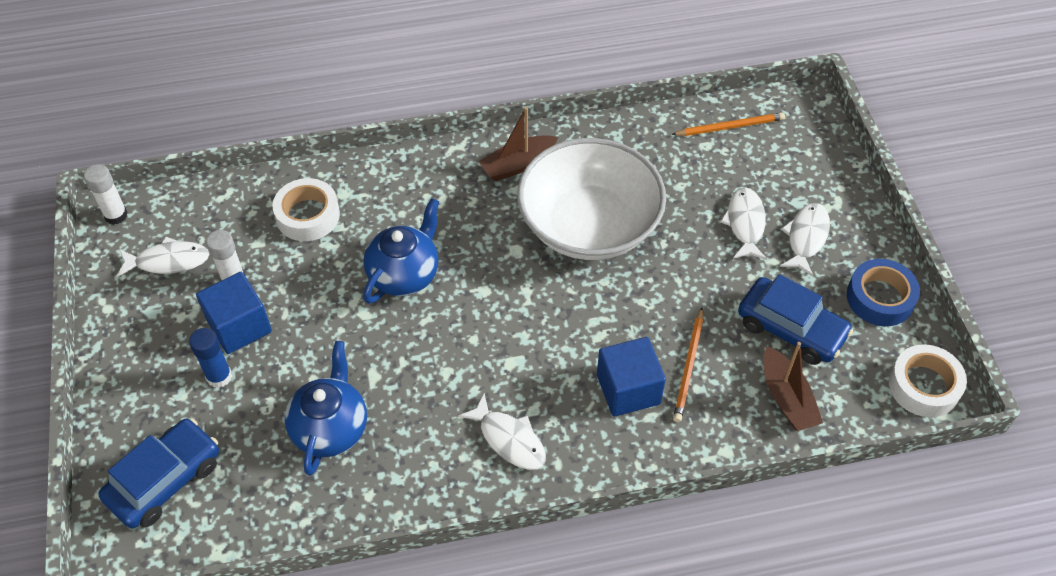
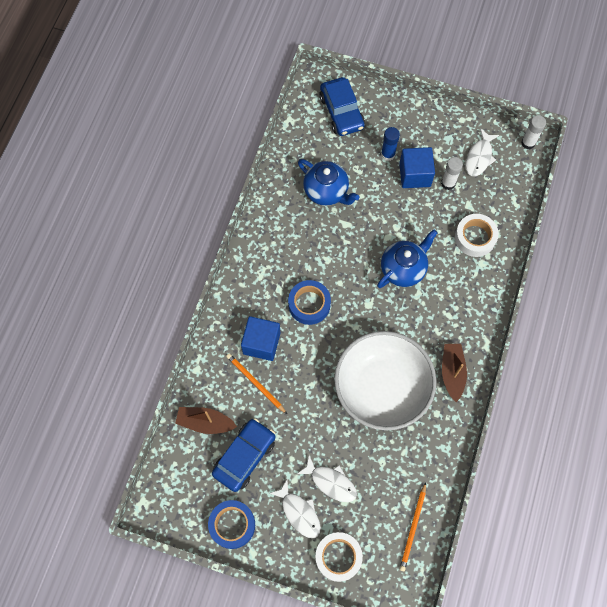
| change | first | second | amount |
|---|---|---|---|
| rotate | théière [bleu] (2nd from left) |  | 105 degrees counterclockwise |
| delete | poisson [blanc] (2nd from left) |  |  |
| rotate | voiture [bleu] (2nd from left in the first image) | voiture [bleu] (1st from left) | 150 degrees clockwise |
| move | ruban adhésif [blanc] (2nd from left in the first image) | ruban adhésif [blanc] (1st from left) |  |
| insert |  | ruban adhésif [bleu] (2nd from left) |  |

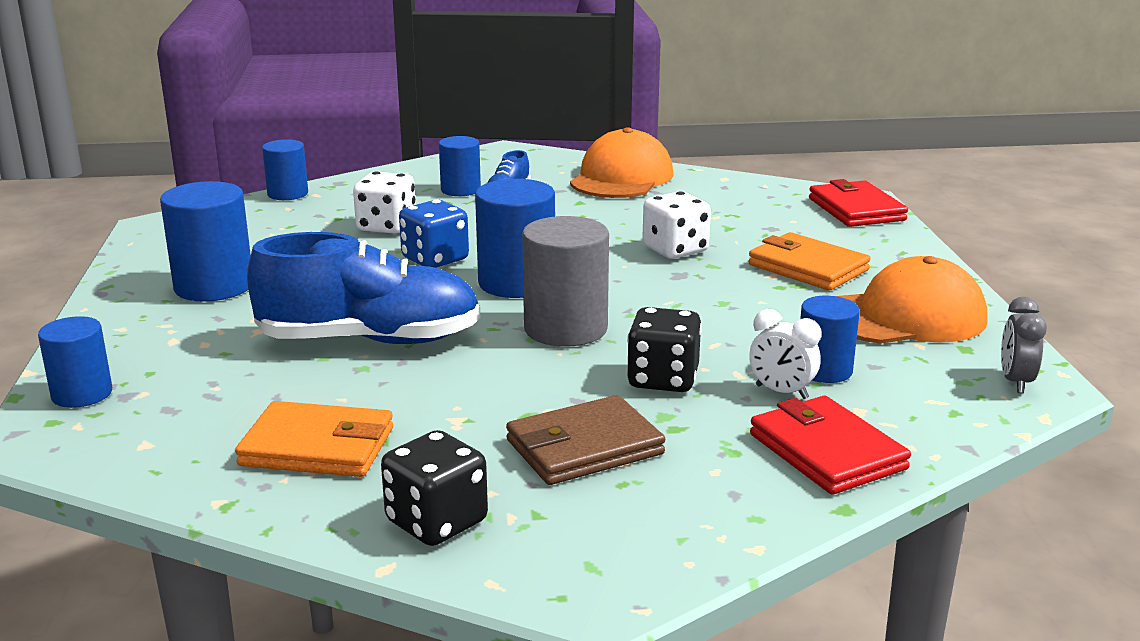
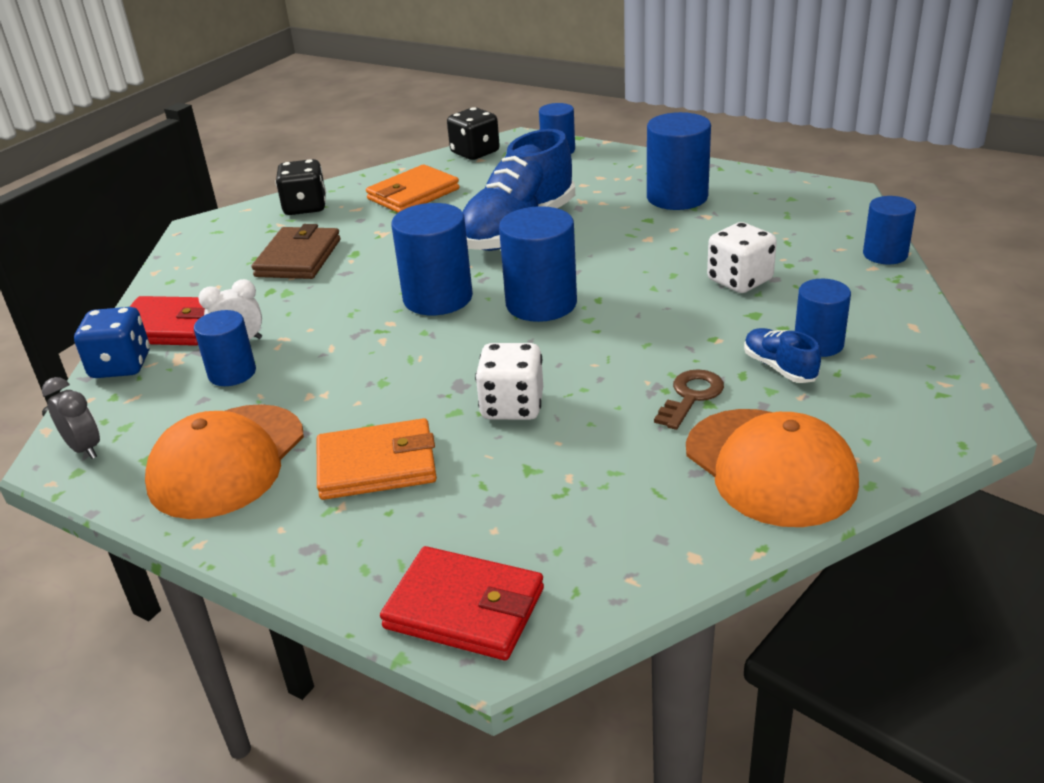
| change | first | second | amount |
|---|---|---|---|
| move | dé [bleu] |  |  |
| recolor | cylindre [gris] | cylindre [bleu] (2nd from left) |  |
| move | dé [noir] (2nd from left) |  |  |
| insert |  | clé [marron] |  |

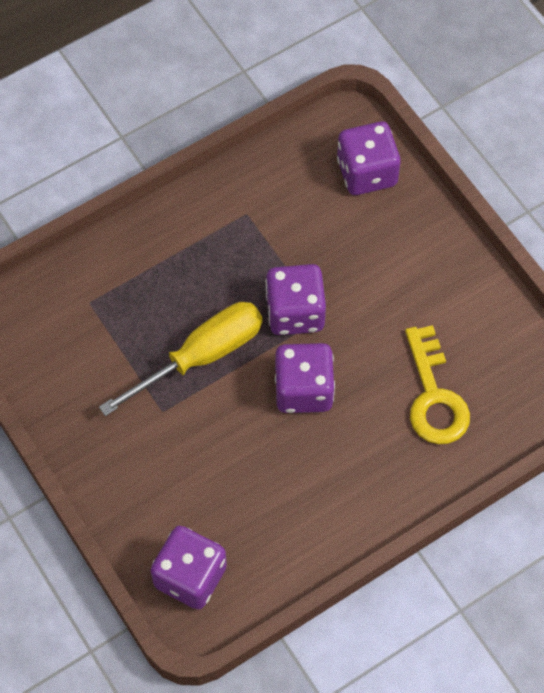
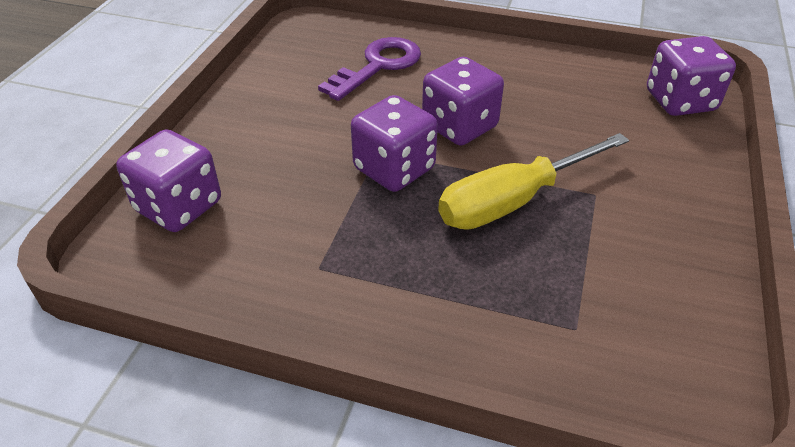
| change | first | second | amount |
|---|---|---|---|
| rotate | tournevis [jaune] |  | 45 degrees counterclockwise |
| recolor | clé [jaune] | clé [violet] |  |

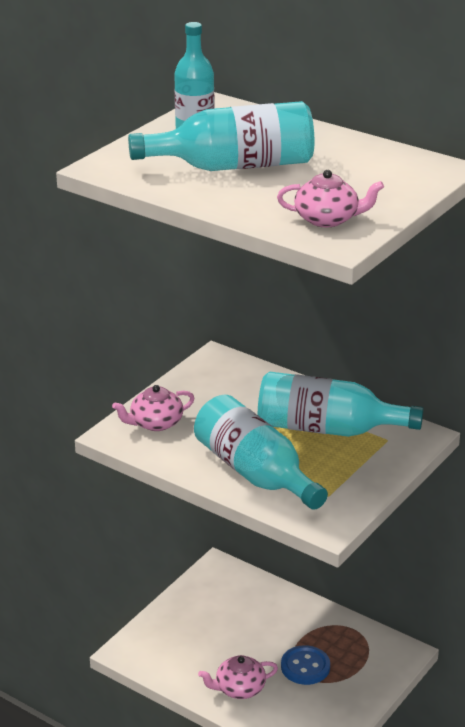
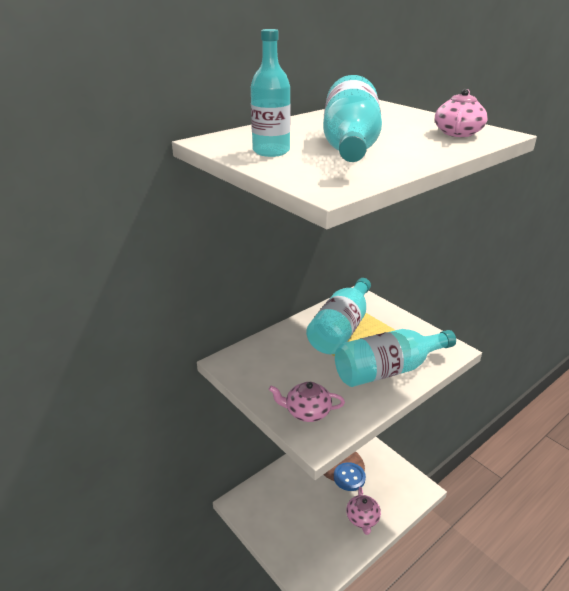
| change | first | second | amount |
|---|---|---|---|
| rotate | théière [rose] (1st from left) |  | 105 degrees clockwise |

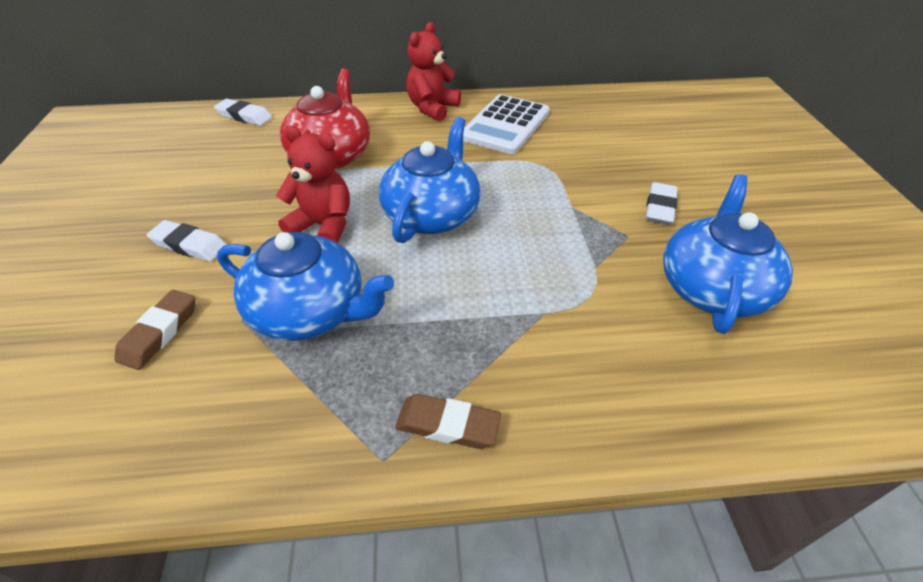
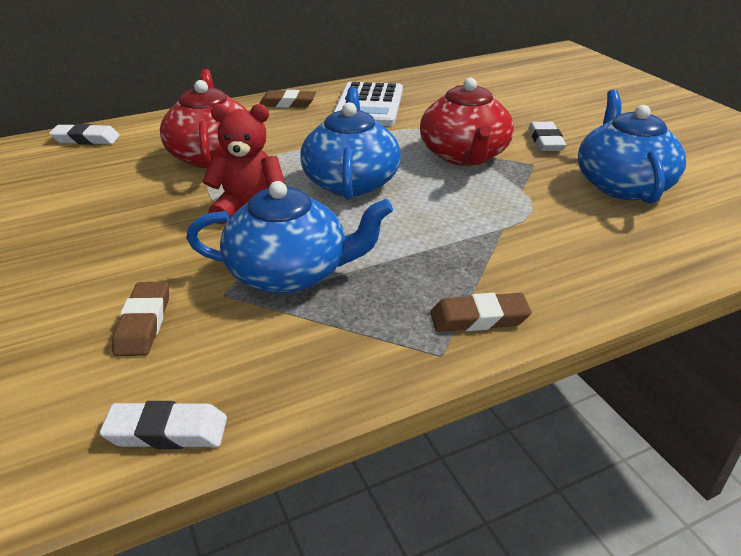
| change | first | second | amount |
|---|---|---|---|
| move | gomme [blanc] (1st from left in the first image) | gomme [blanc] (2nd from left) |  |
| replace | ours en peluche [rouge] (2nd from left) | gomme [marron] (2nd from left) |  |
| insert |  | théière [rouge] (2nd from left) |  |

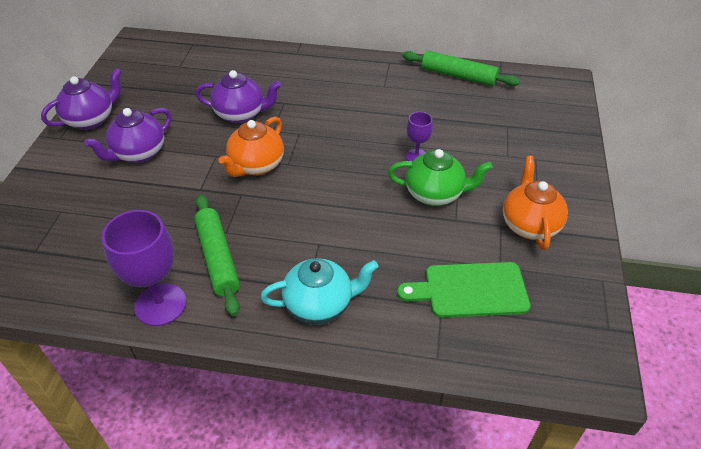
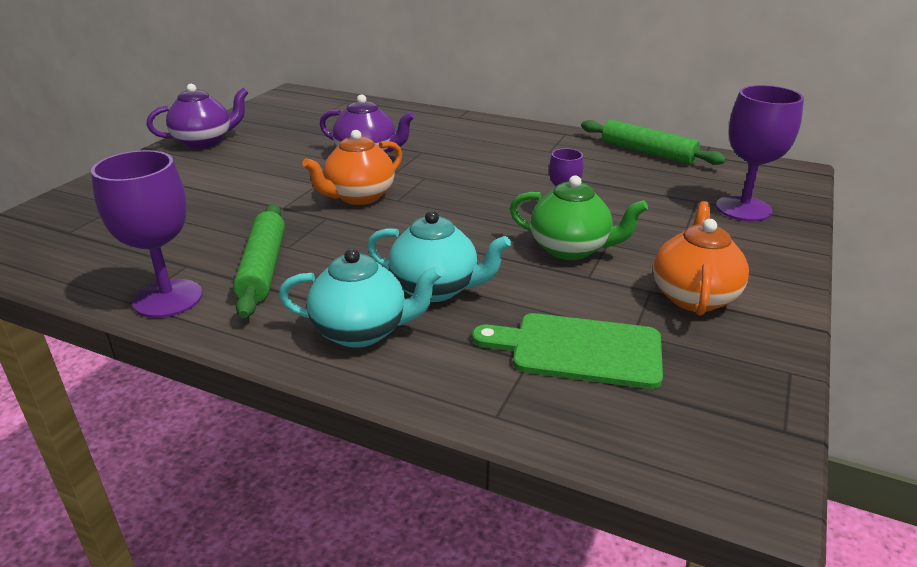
| change | first | second | amount |
|---|---|---|---|
| delete | théière [violet] (2nd from left) |  |  |
| insert |  | théière [turquoise] (2nd from left) |  |
| insert |  | verre à pied [violet] (3rd from left) |  |

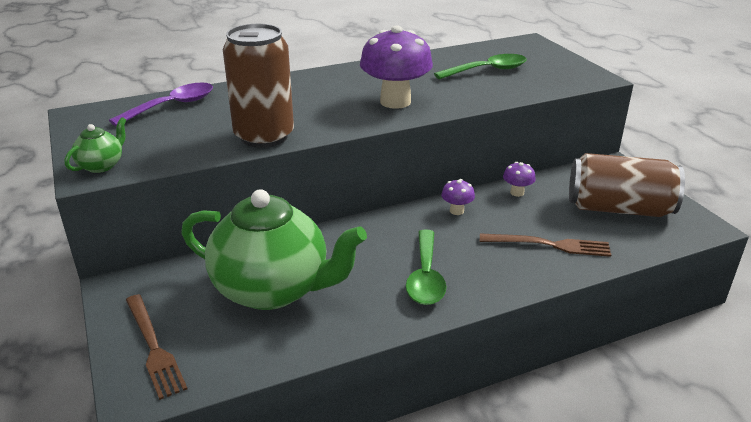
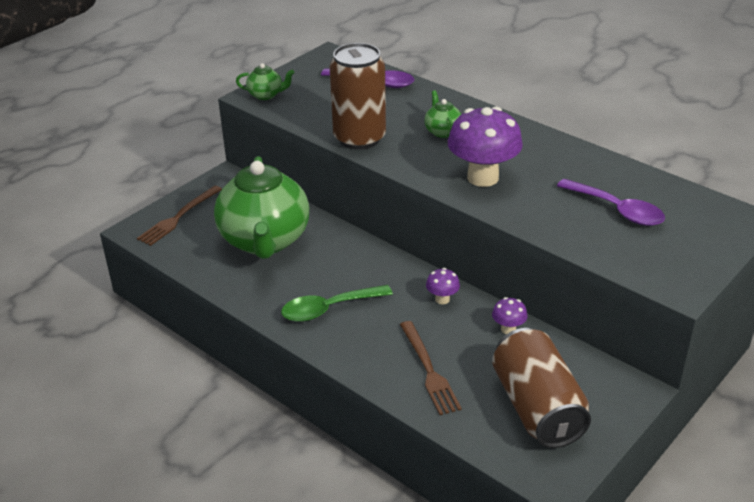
| change | first | second | amount |
|---|---|---|---|
| recolor | cuillère [vert] (2nd from left) | cuillère [violet] (2nd from left) |  |
| insert |  | théière [vert] (3rd from left) |  |

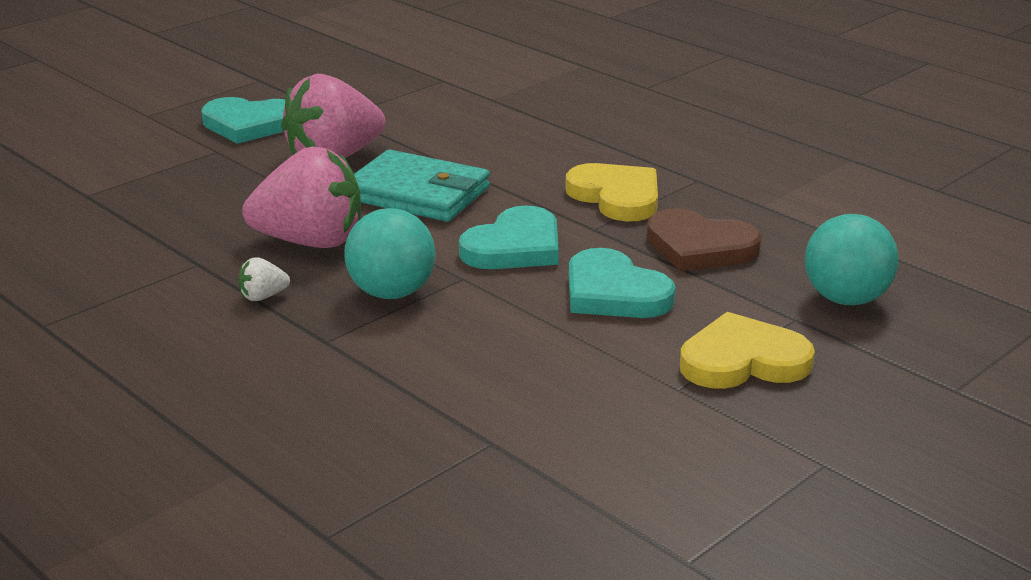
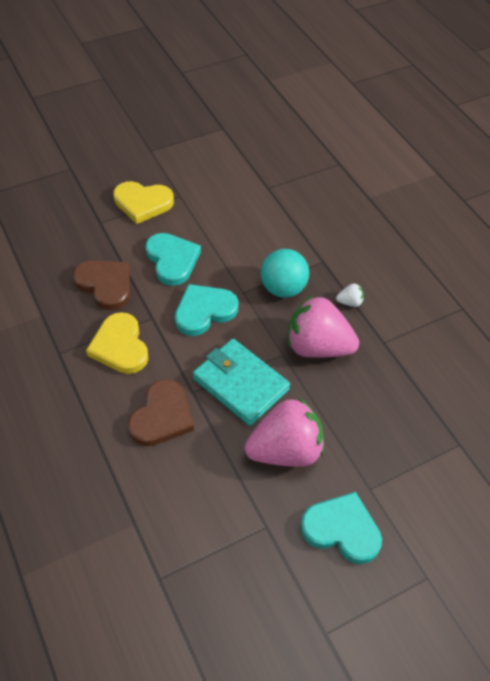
| change | first | second | amount |
|---|---|---|---|
| delete | balle [turquoise] (2nd from left) |  |  |
| insert |  | cœur [marron] (2nd from left) |  |

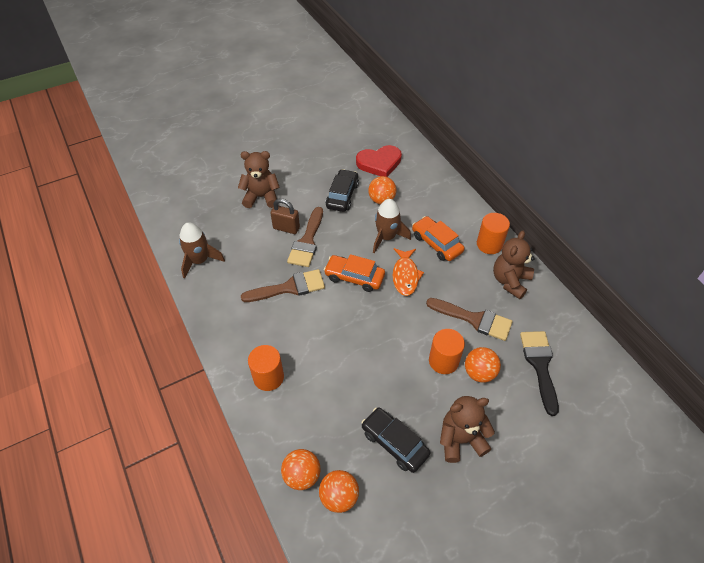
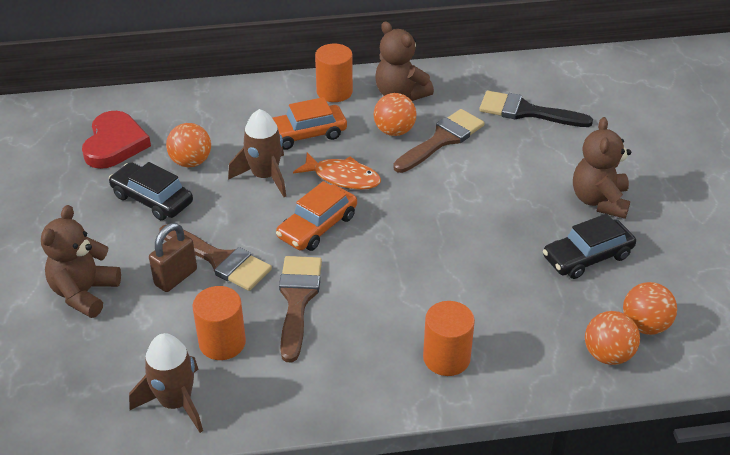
| change | first | second | amount |
|---|---|---|---|
| move | cylindre [orange] (2nd from left in the first image) | cylindre [orange] (1st from left) |  |
| move | balle [orange] (4th from left in the first image) | balle [orange] (2nd from left) |  |

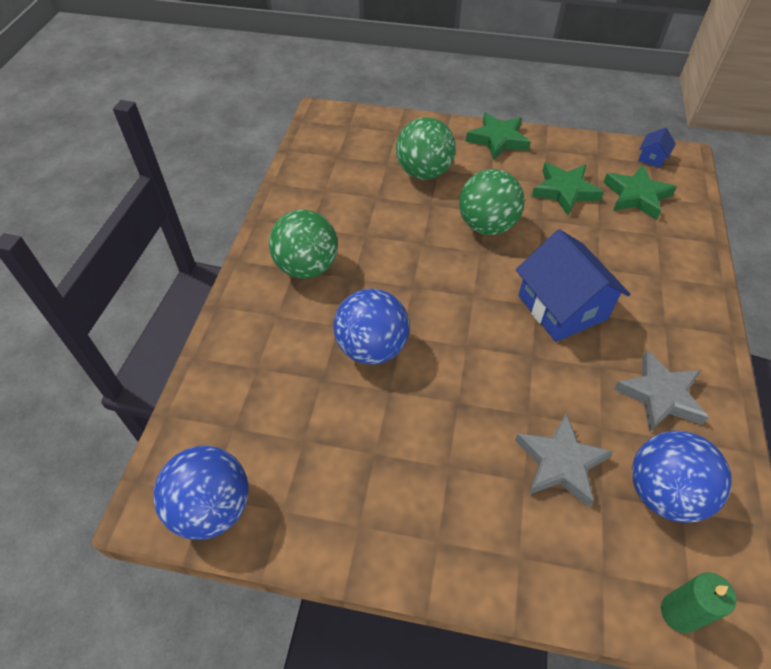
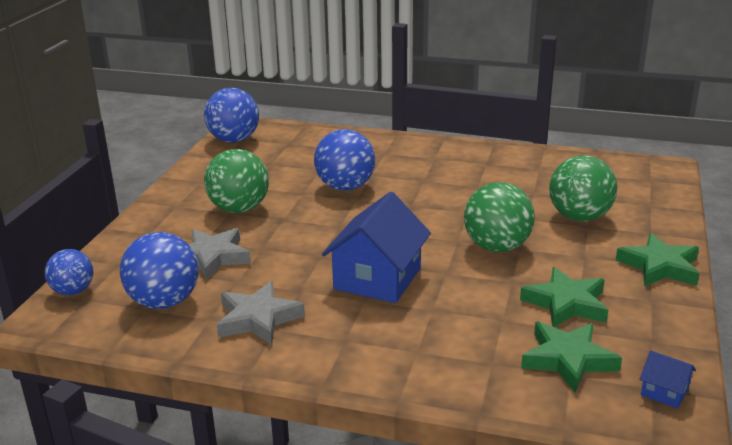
| change | first | second | amount |
|---|---|---|---|
| move | balle [vert] (1st from left) |  |  |
| rotate | maison [bleu] (1st from left) |  | 45 degrees counterclockwise |
| replace | bougie [vert] | balle [bleu] (1st from left) |  |

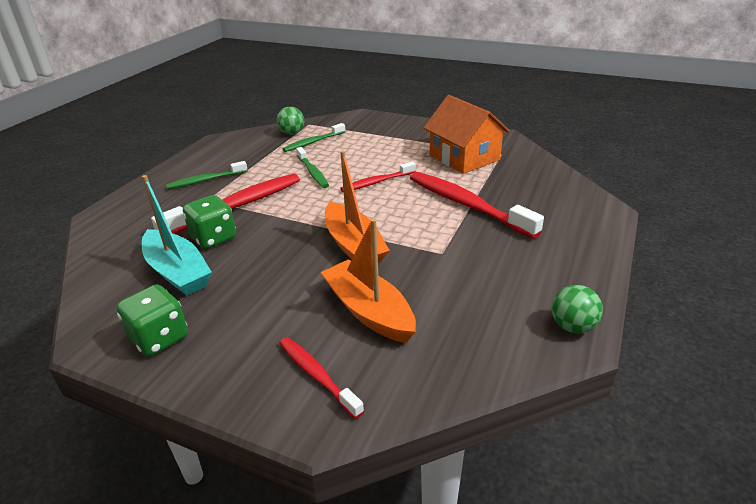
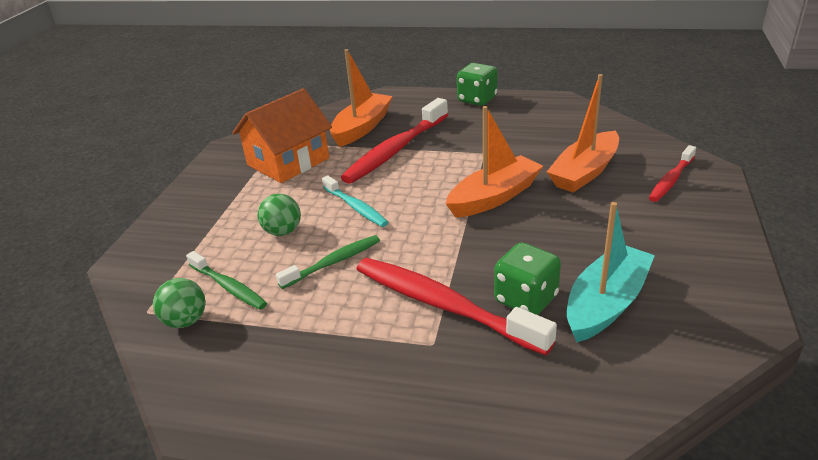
| change | first | second | amount |
|---|---|---|---|
| move | dé [vert] (1st from left) |  |  |
| delete | brosse à dents [vert] (1st from left) |  |  |
| recolor | brosse à dents [rouge] (3rd from left) | brosse à dents [turquoise] |  |
| move | balle [vert] (2nd from left) |  |  |
| insert |  | bateau [orange] (1st from left) |  |

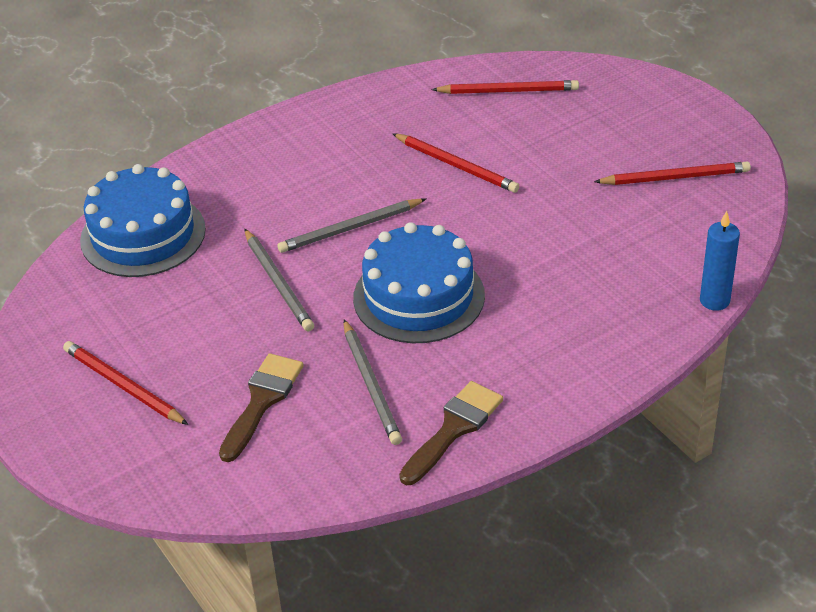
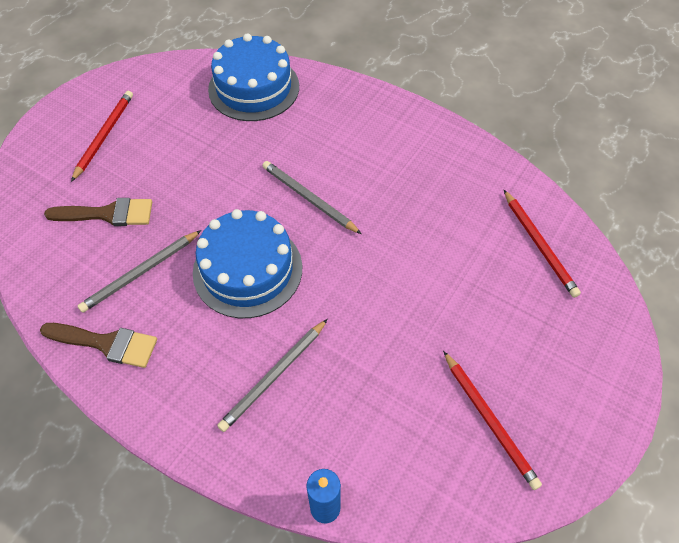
| change | first | second | amount |
|---|---|---|---|
| move | crayon [gris] (1st from left in the first image) | crayon [gris] (2nd from left) |  |
| delete | crayon [rouge] (2nd from left) |  |  |

